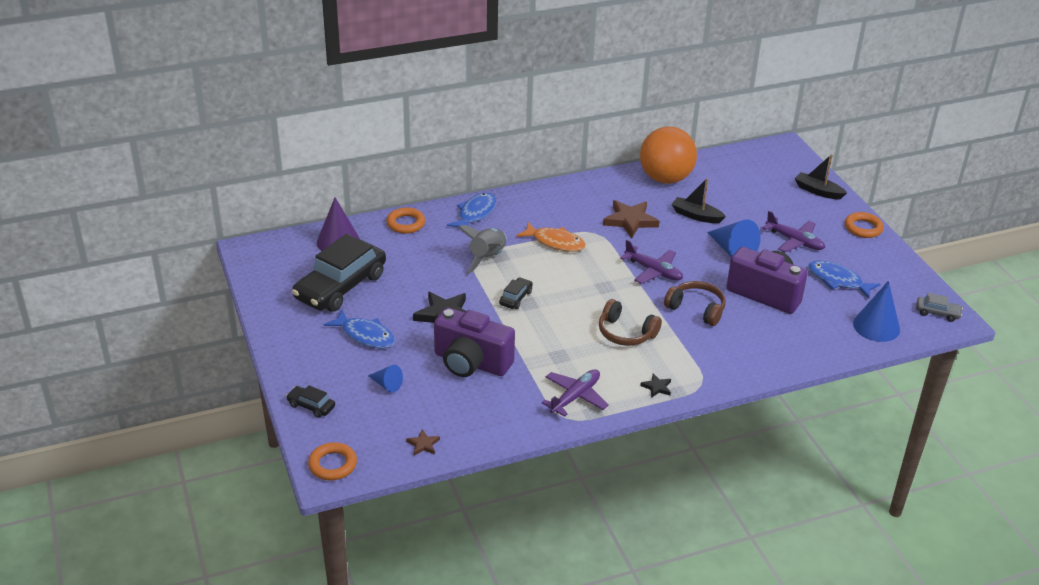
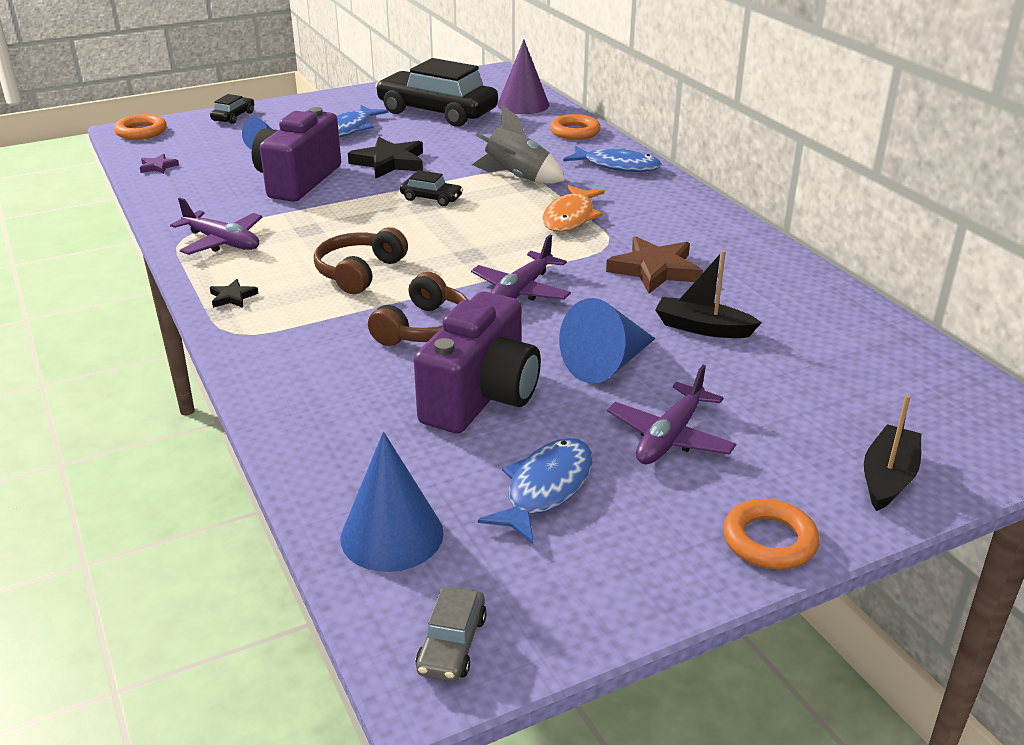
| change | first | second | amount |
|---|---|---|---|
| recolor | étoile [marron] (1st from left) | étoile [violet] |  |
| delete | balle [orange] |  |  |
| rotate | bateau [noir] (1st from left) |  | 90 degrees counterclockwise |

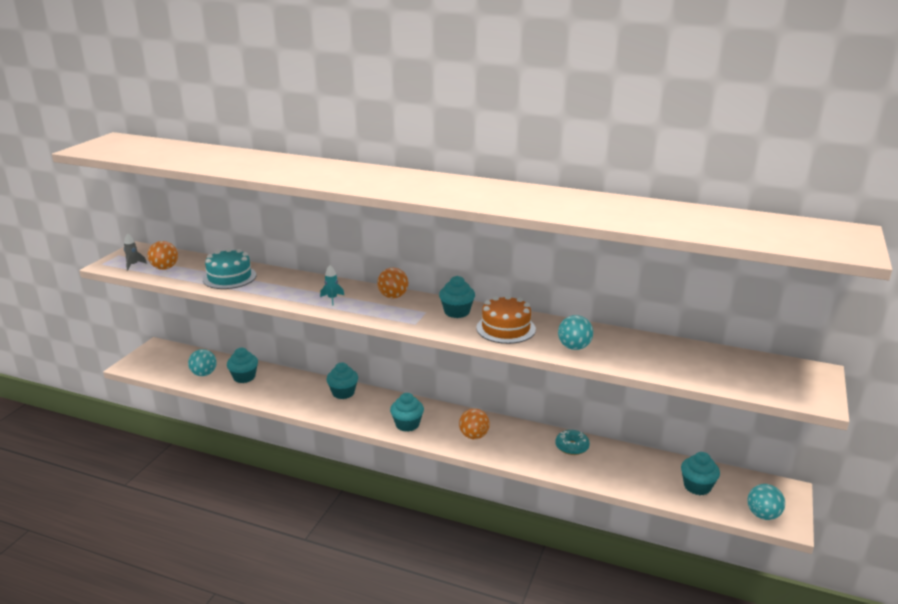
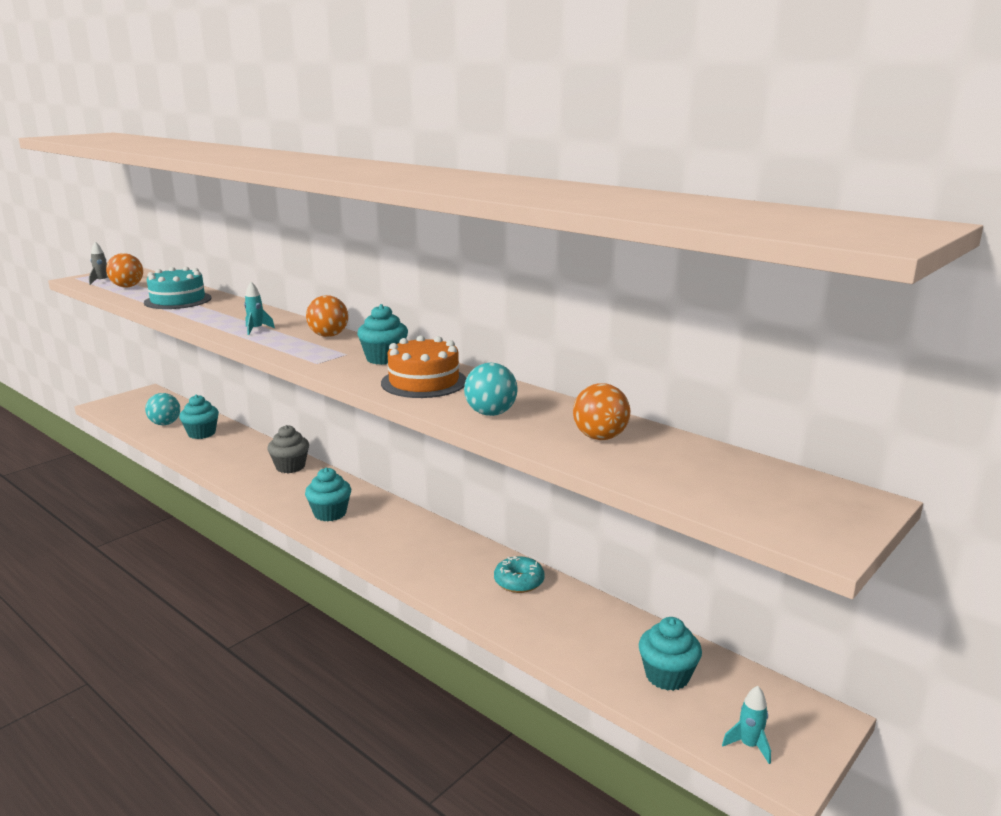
| change | first | second | amount |
|---|---|---|---|
| recolor | muffin [turquoise] (2nd from left) | muffin [gris] |  |
| move | balle [orange] (3rd from left) |  |  |
| replace | balle [turquoise] (3rd from left) | fusée [turquoise] (2nd from left) |  |

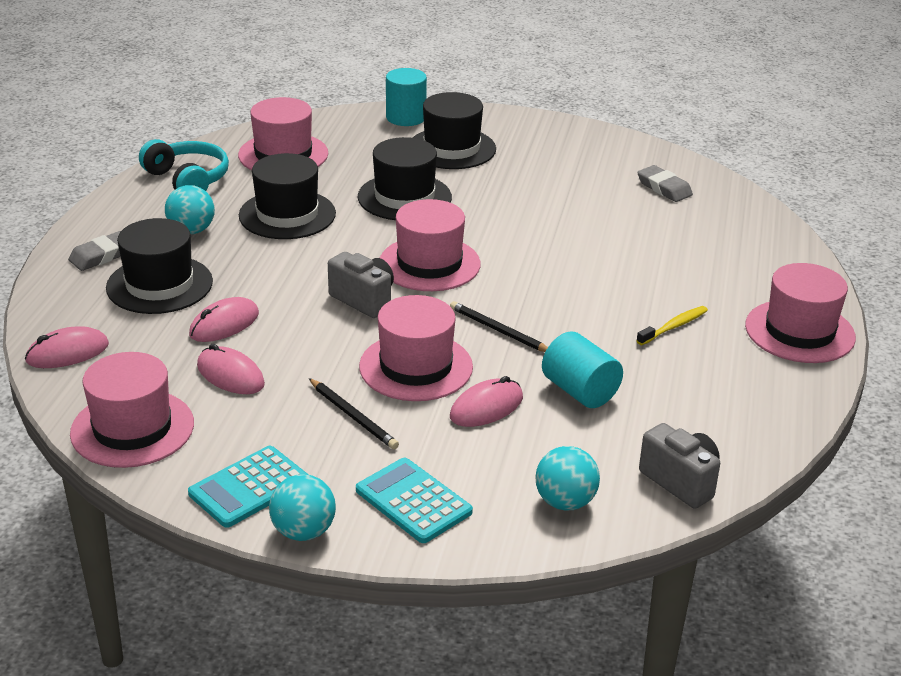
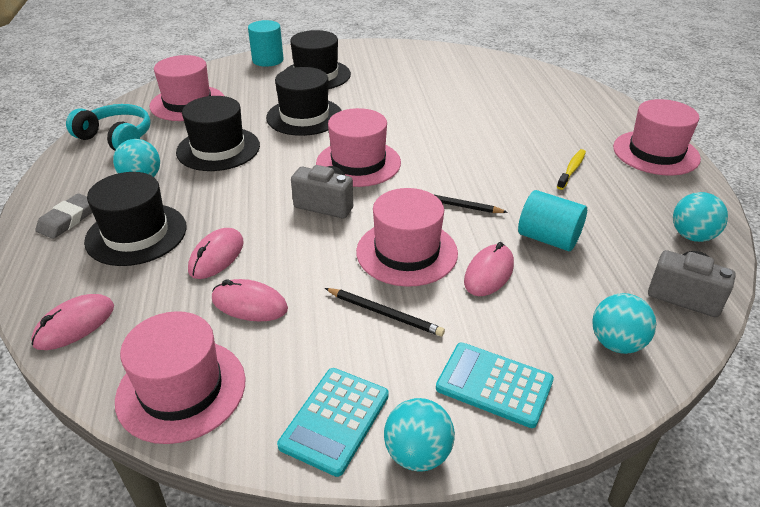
| change | first | second | amount |
|---|---|---|---|
| delete | gomme [gris] (2nd from left) |  |  |
| insert |  | balle [turquoise] (4th from left) |  |

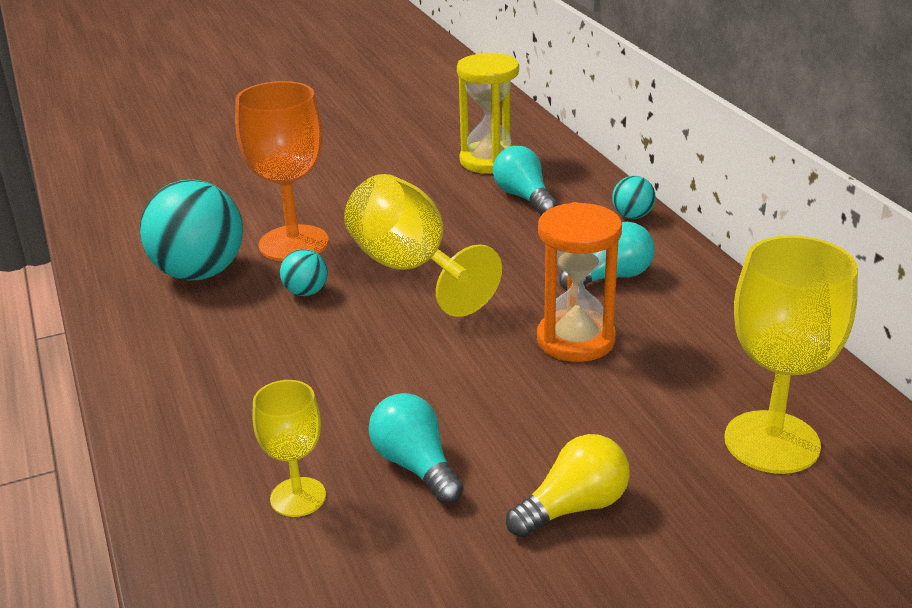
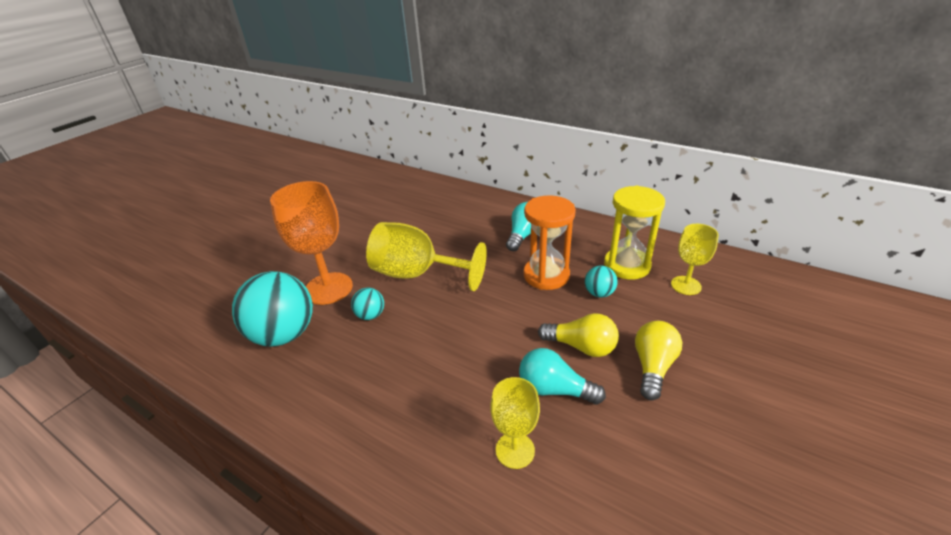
| change | first | second | amount |
|---|---|---|---|
| move | sablier [jaune] |  |  |
| delete | ampoule [turquoise] (2nd from left) |  |  |
| move | balle [turquoise] (3rd from left) |  |  |
| resize | verre à pied [jaune] (3rd from left) |  | x0.57 |
| insert |  | ampoule [jaune] (1st from left) |  |

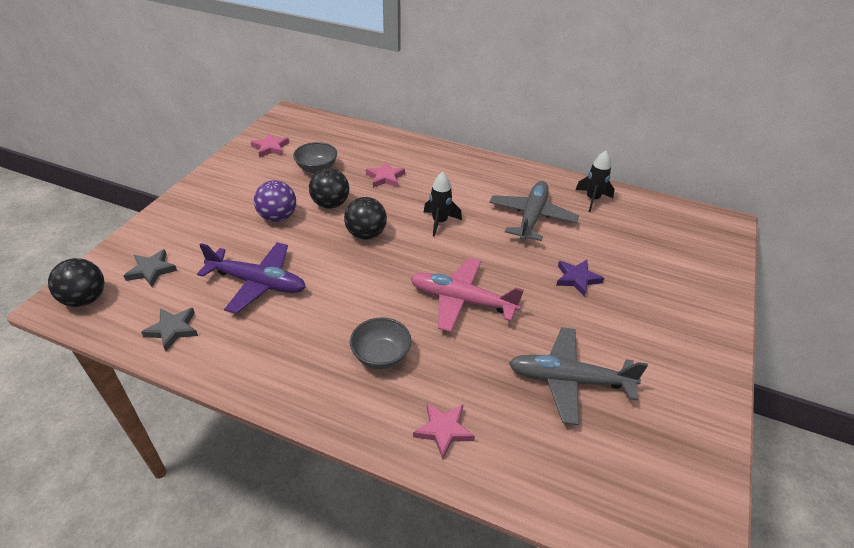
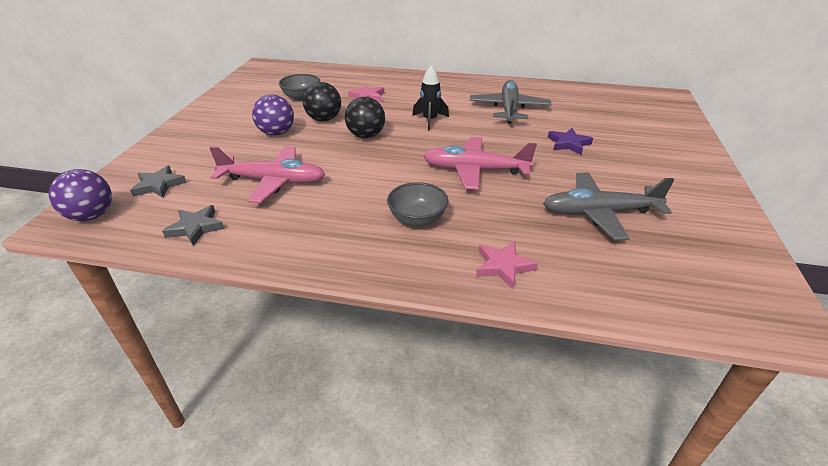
| change | first | second | amount |
|---|---|---|---|
| recolor | balle [noir] (1st from left) | balle [violet] (1st from left) |  |
| recolor | avion [violet] | avion [rose] (1st from left) |  |
| delete | étoile [rose] (1st from left) |  |  |
| delete | fusée [noir] (2nd from left) |  |  |

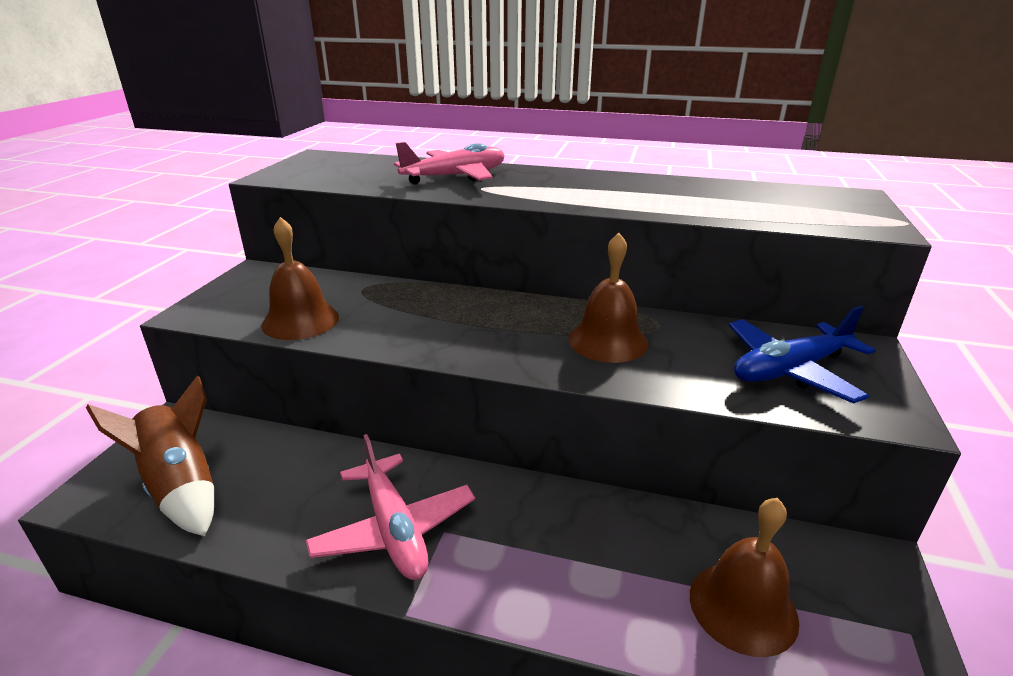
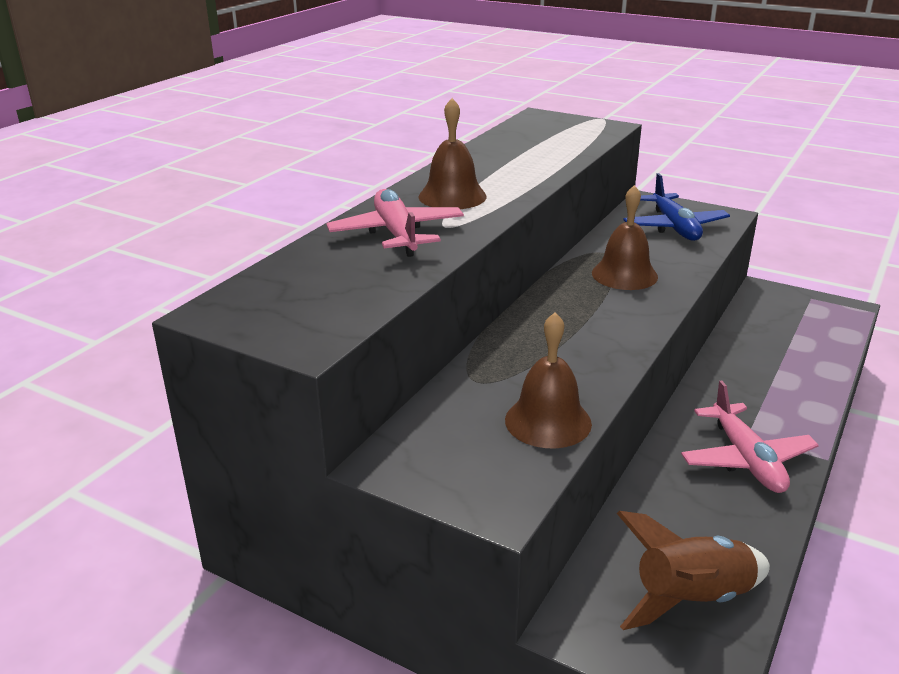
| change | first | second | amount |
|---|---|---|---|
| rotate | avion [rose] (1st from left in the first image) | avion [rose] (2nd from left) | 90 degrees clockwise |
| move | cloche [marron] (3rd from left in the first image) | cloche [marron] (1st from left) |  |

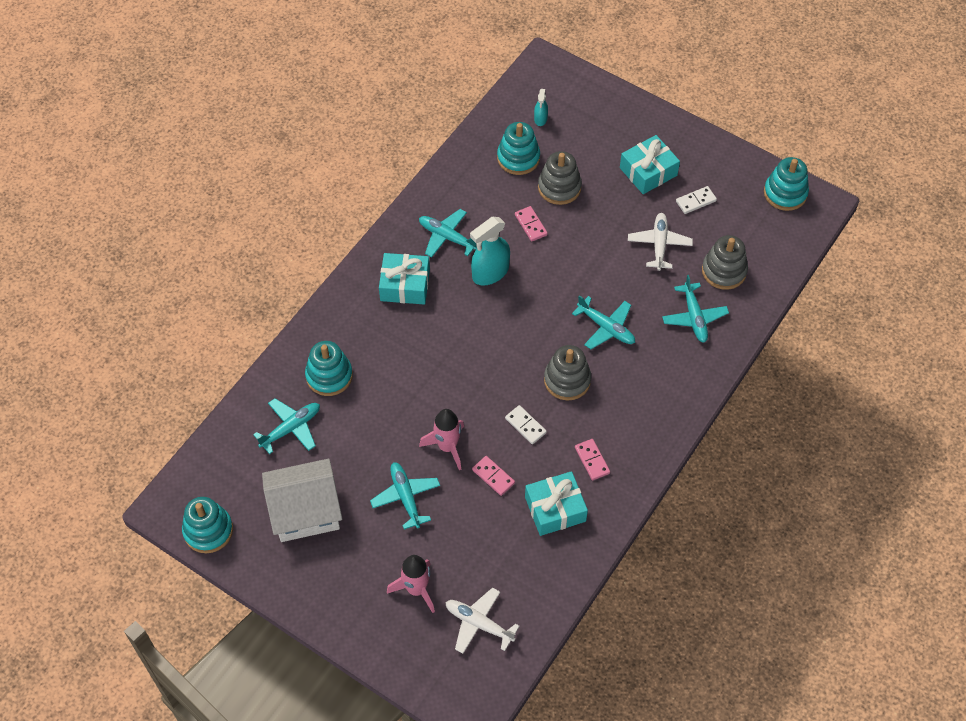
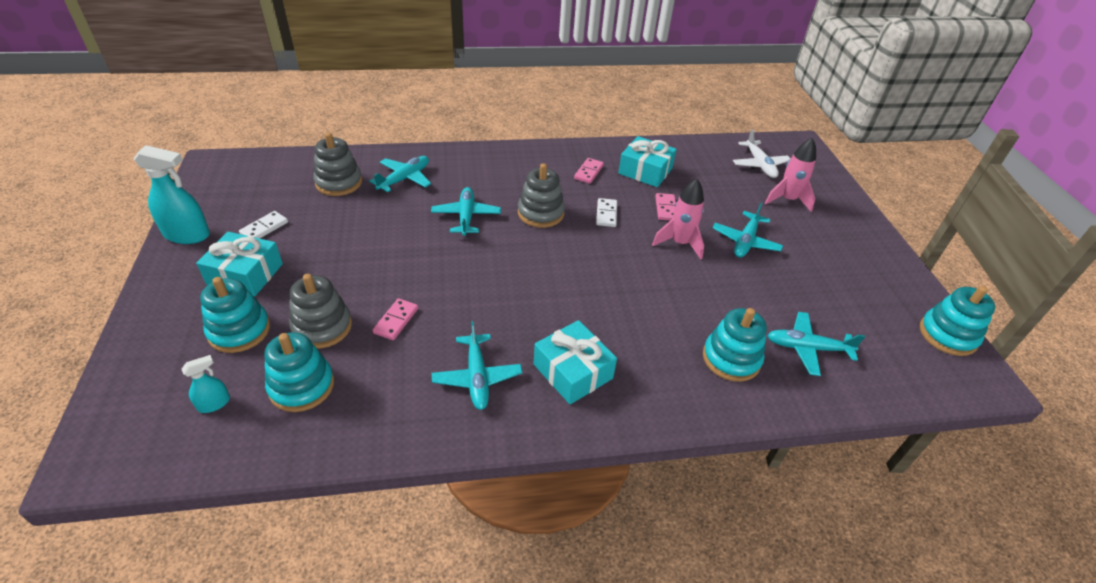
| change | first | second | amount |
|---|---|---|---|
| delete | maison [blanc] |  |  |
| move | vaporisateur [turquoise] (1st from left) |  |  |
| delete | avion [blanc] (2nd from left) |  |  |
| rotate | domino [blanc] (2nd from left in the first image) | domino [blanc] (1st from left) | 75 degrees counterclockwise |
| move | jouet à empiler [turquoise] (4th from left in the first image) | jouet à empiler [turquoise] (1st from left) |  |

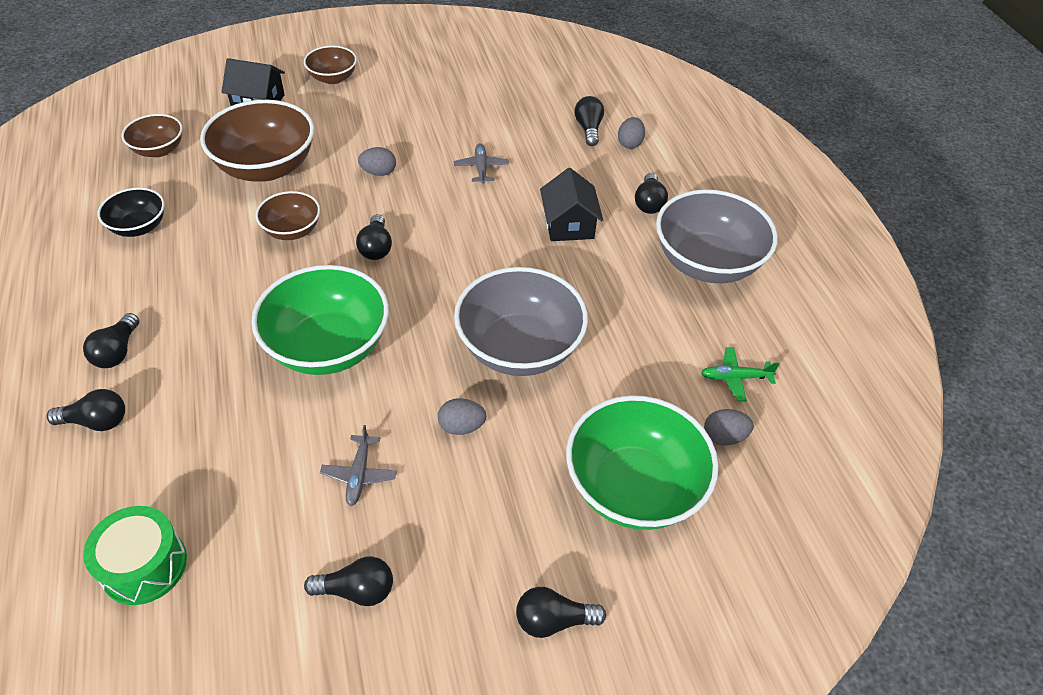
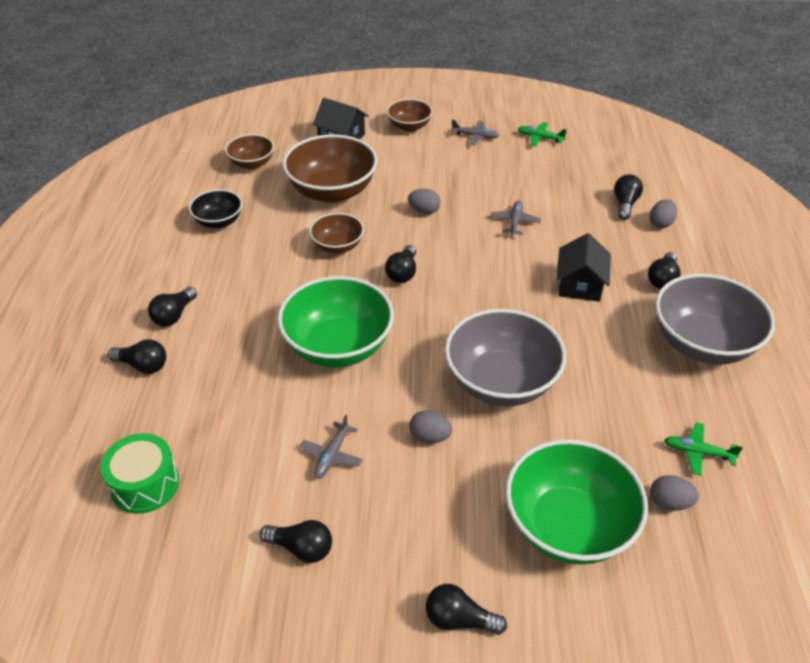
| change | first | second | amount |
|---|---|---|---|
| insert |  | avion [gris] (2nd from left) |  |
| insert |  | avion [vert] (1st from left) |  |

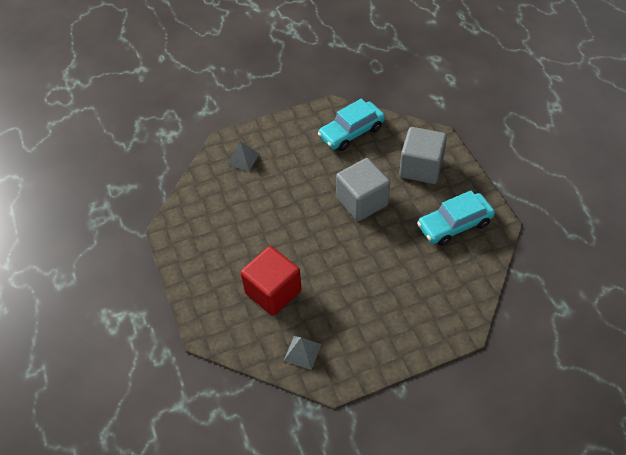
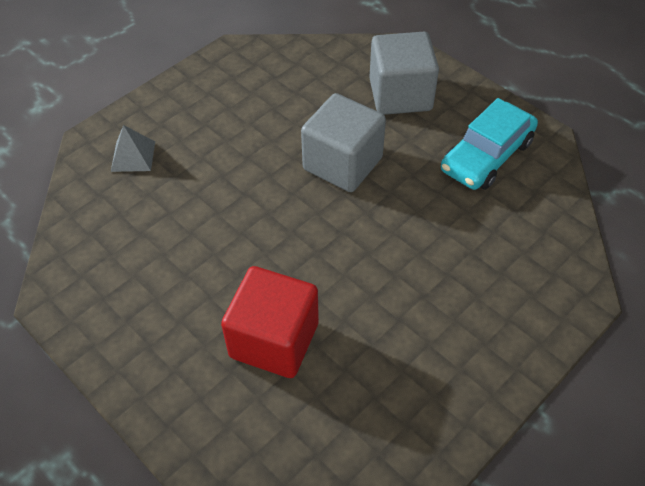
| change | first | second | amount |
|---|---|---|---|
| delete | pyramide [gris] (2nd from left) |  |  |
| delete | voiture [turquoise] (1st from left) |  |  |

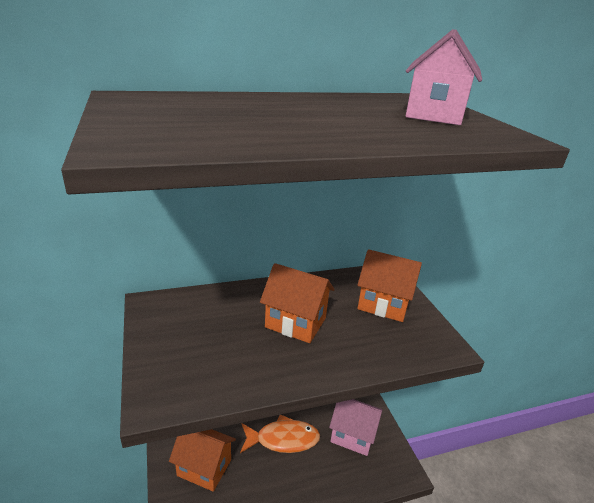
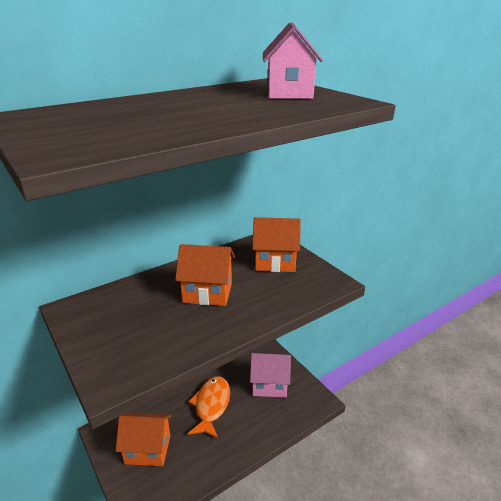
| change | first | second | amount |
|---|---|---|---|
| rotate | poisson [orange] |  | 60 degrees counterclockwise |

